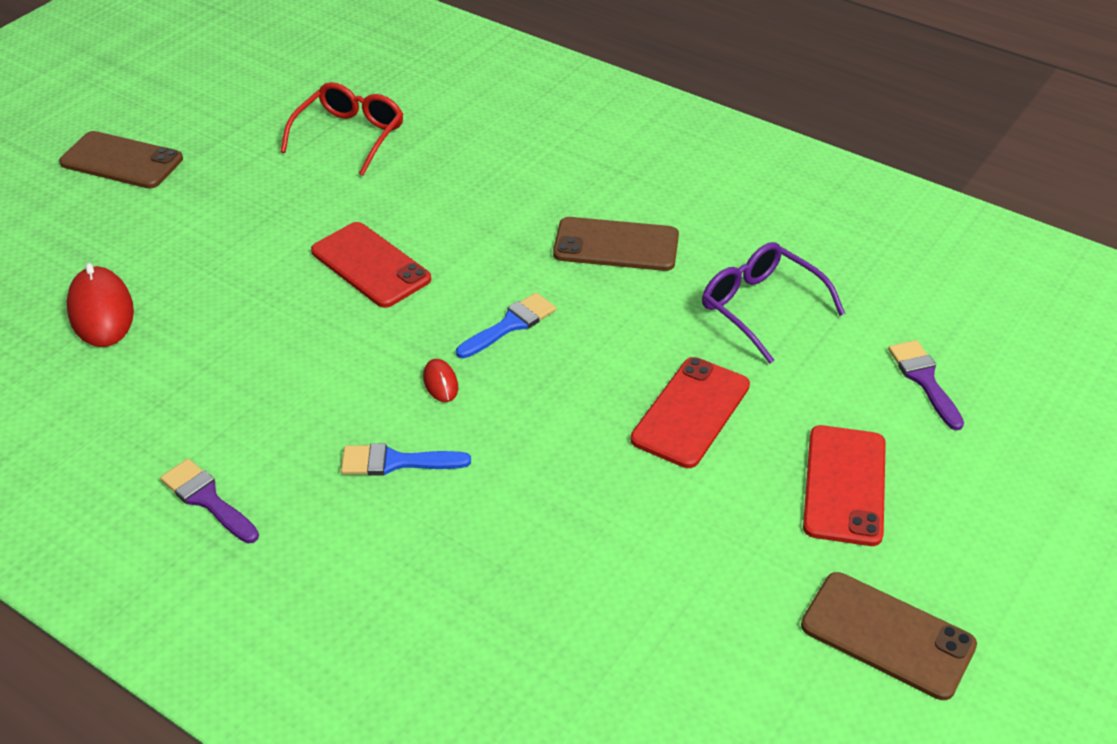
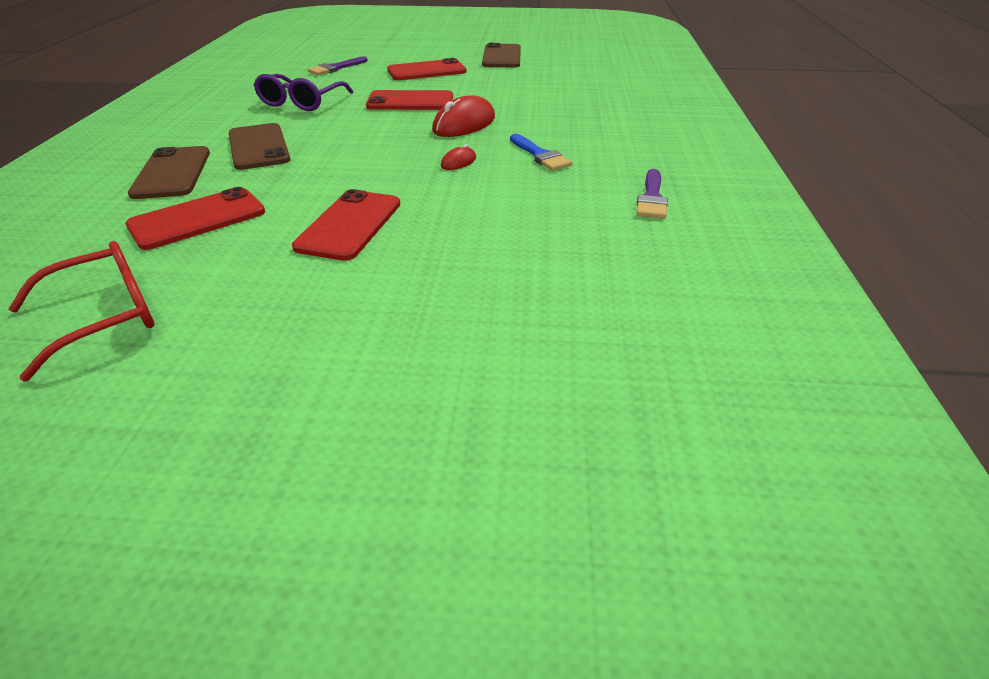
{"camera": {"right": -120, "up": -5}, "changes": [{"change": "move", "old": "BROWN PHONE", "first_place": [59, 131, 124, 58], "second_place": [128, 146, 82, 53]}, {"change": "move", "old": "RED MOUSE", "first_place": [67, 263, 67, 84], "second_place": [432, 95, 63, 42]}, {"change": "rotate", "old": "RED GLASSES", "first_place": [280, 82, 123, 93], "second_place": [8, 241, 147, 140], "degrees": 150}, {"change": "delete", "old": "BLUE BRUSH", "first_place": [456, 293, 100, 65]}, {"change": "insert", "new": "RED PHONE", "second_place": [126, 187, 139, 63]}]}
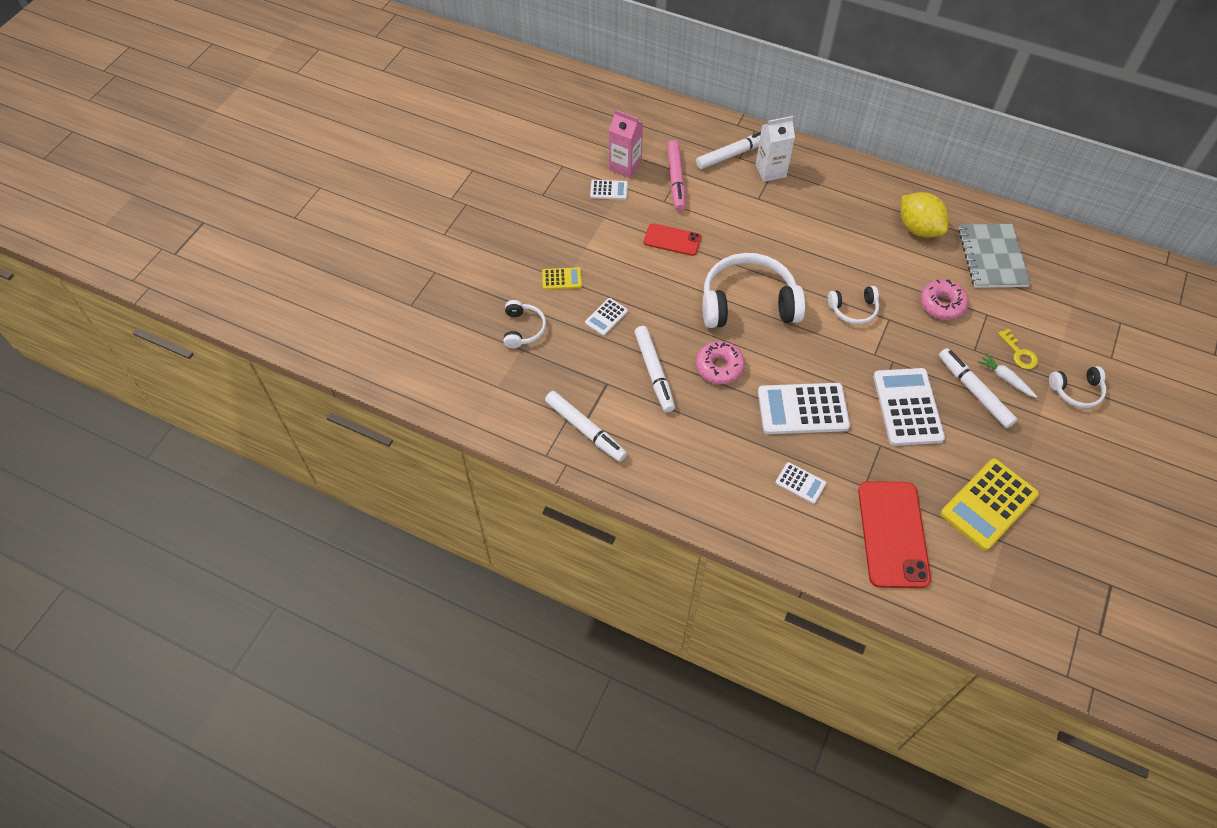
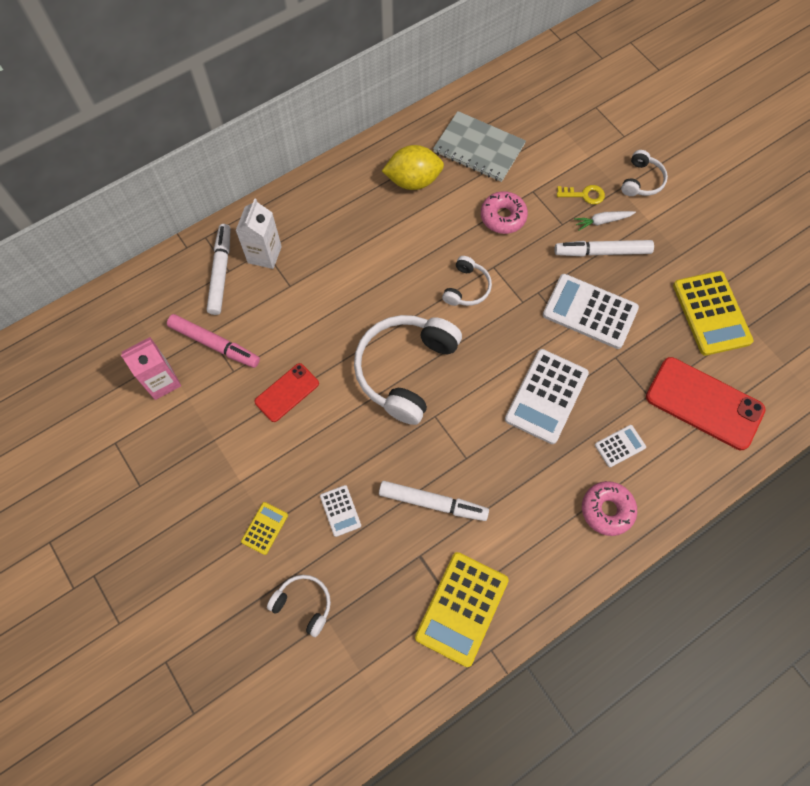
{"camera": {"right": -60, "up": 10}, "changes": [{"change": "replace", "old": "WHITE MARKER", "new": "YELLOW CALCULATOR", "first_place": [545, 391, 82, 71], "second_place": [415, 552, 94, 115]}, {"change": "delete", "old": "WHITE CALCULATOR", "first_place": [590, 180, 38, 20]}, {"change": "move", "old": "PINK DONUT", "first_place": [696, 341, 49, 43], "second_place": [582, 481, 55, 55]}]}
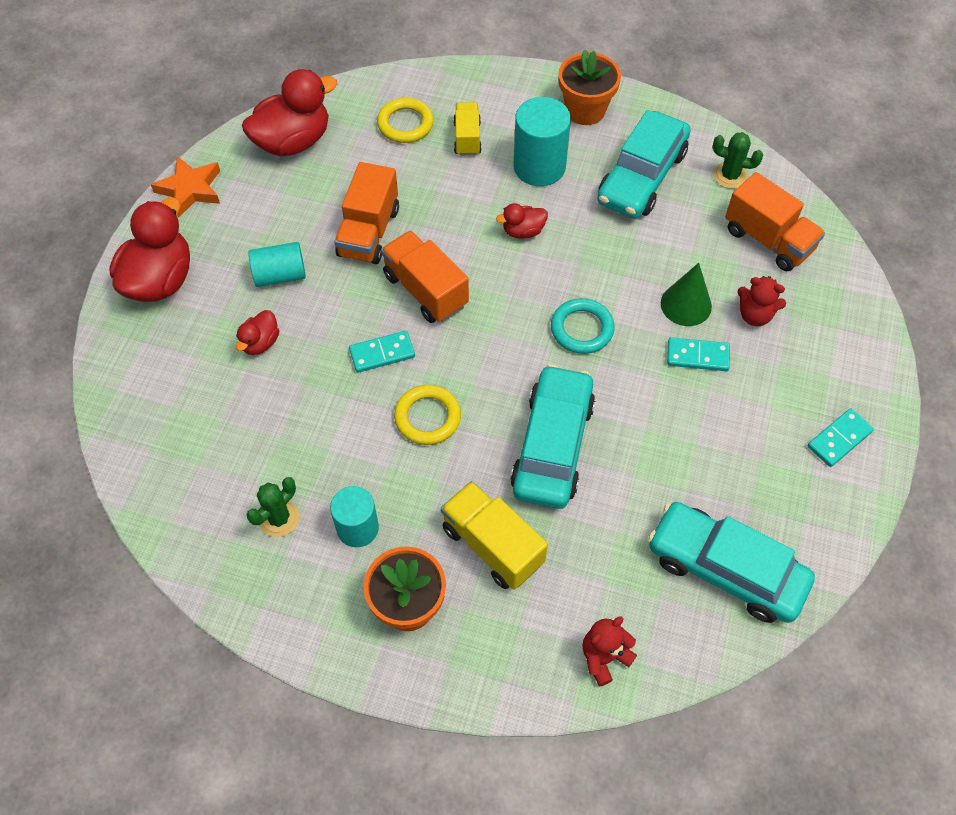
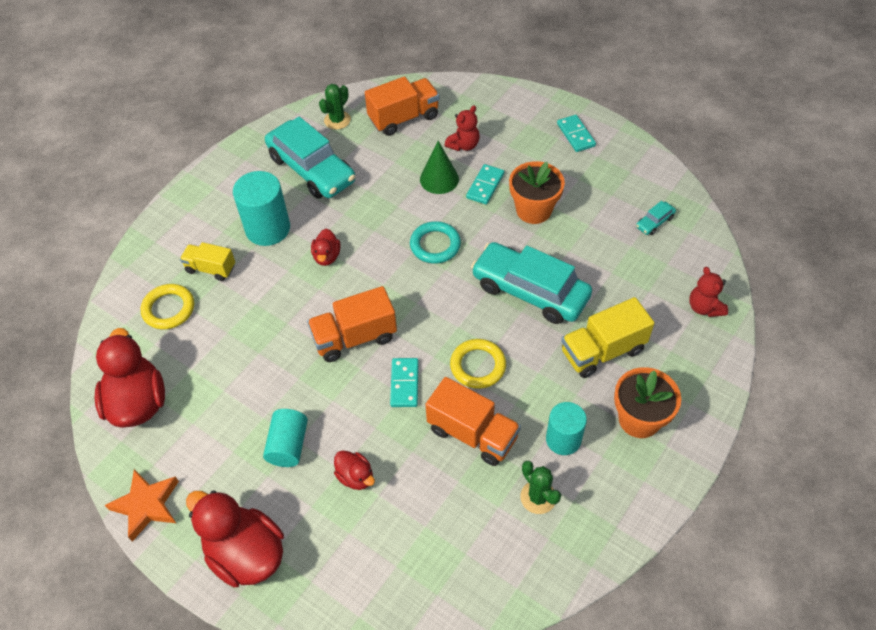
{"camera": {"right": -70, "up": -5}, "changes": [{"change": "move", "old": "ORANGE TRUCK", "first_place": [334, 162, 65, 102], "second_place": [425, 377, 96, 89]}, {"change": "move", "old": "ORANGE FLOWER POT", "first_place": [558, 50, 63, 75], "second_place": [509, 161, 56, 63]}, {"change": "resize", "old": "TURQUOISE CAR", "first_place": [648, 502, 167, 121], "second_place": [636, 201, 40, 34], "factor": 0.4}]}
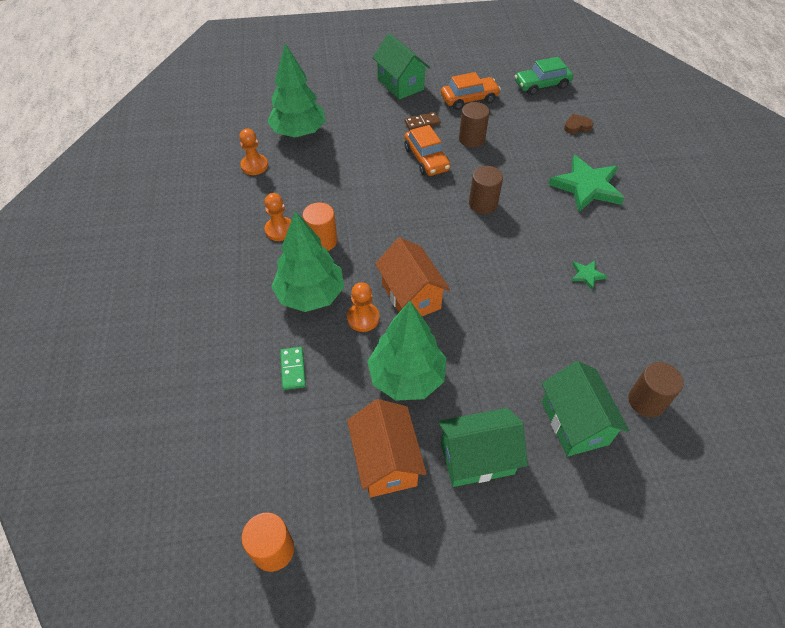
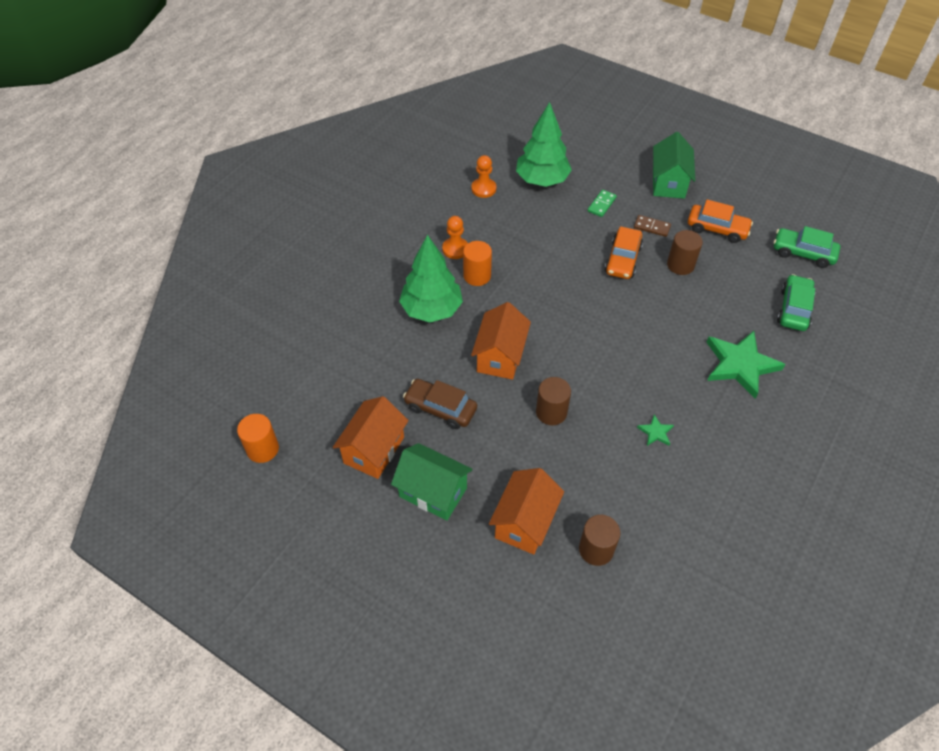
{"camera": {"right": 40, "up": 0}, "changes": [{"change": "move", "old": "GREEN DOMINO", "first_place": [280, 347, 26, 43], "second_place": [588, 190, 29, 27]}, {"change": "delete", "old": "ORANGE PAWN", "first_place": [347, 282, 33, 50]}, {"change": "replace", "old": "GREEN TREE", "new": "BROWN CAR", "first_place": [367, 301, 79, 100], "second_place": [403, 379, 74, 50]}, {"change": "move", "old": "BROWN CYLINDER", "first_place": [469, 166, 34, 48], "second_place": [536, 377, 35, 48]}, {"change": "recolor", "old": "GREEN HOUSE", "new": "ORANGE HOUSE", "first_place": [542, 361, 87, 96], "second_place": [489, 468, 75, 86]}, {"change": "replace", "old": "BROWN HEART", "new": "GREEN CAR", "first_place": [564, 114, 29, 20], "second_place": [777, 274, 38, 57]}]}
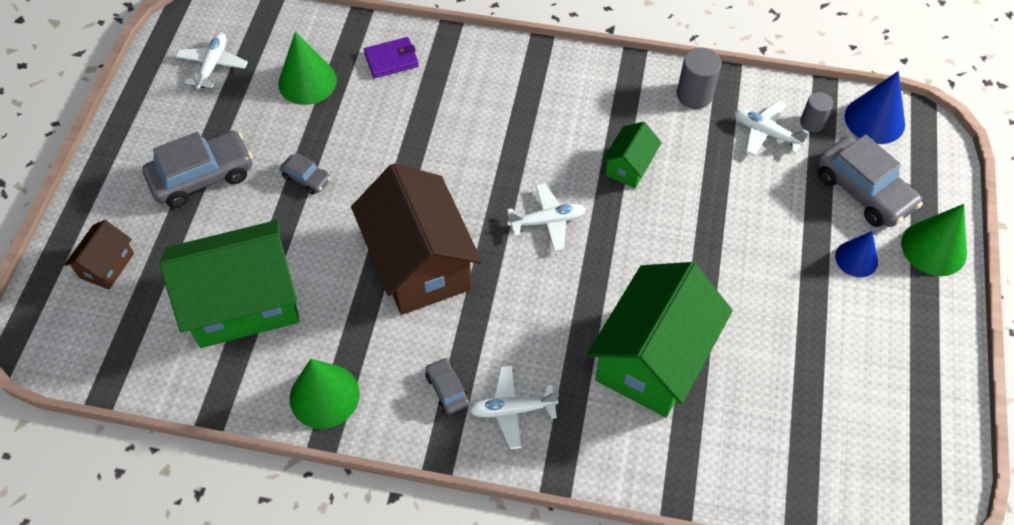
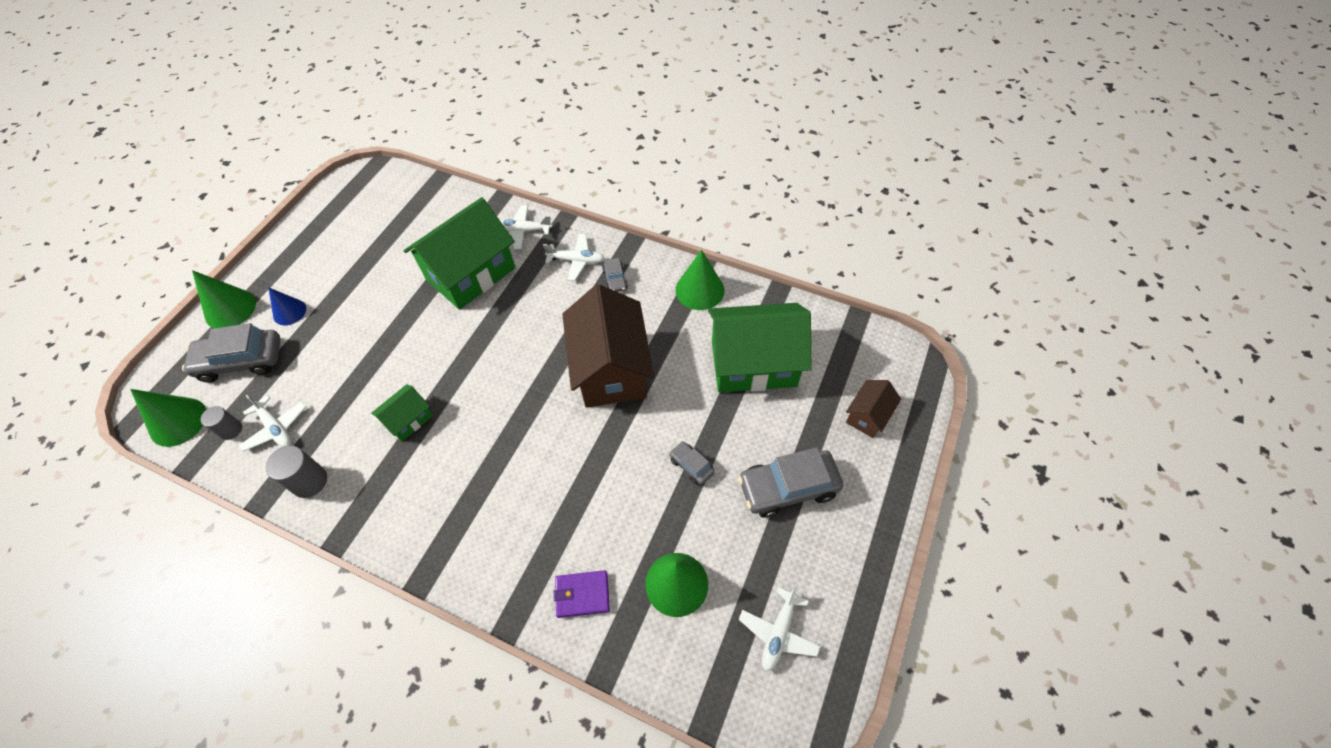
{"camera": {"right": -165, "up": 0}, "changes": [{"change": "move", "old": "WHITE PLANE", "first_place": [507, 184, 79, 67], "second_place": [501, 205, 51, 44]}, {"change": "rotate", "old": "GREY CAR", "first_place": [817, 134, 106, 93], "second_place": [182, 323, 99, 60], "degrees": -75}, {"change": "recolor", "old": "BLUE CONE", "new": "GREEN CONE", "first_place": [845, 71, 60, 73], "second_place": [130, 389, 76, 58]}]}
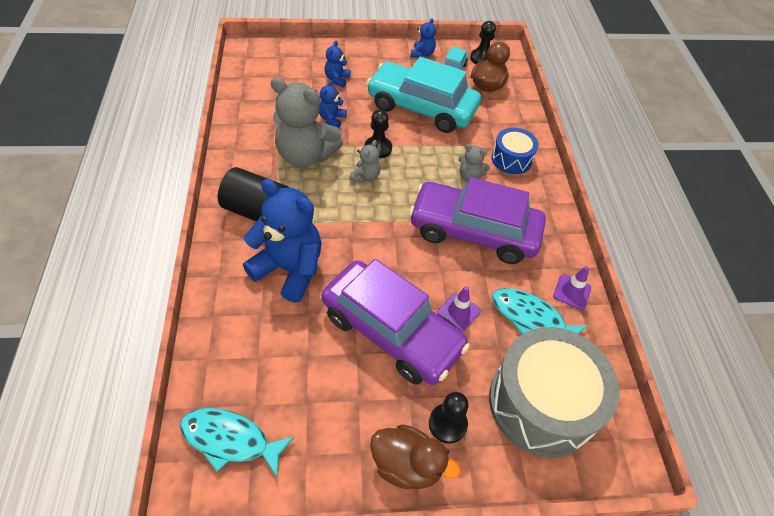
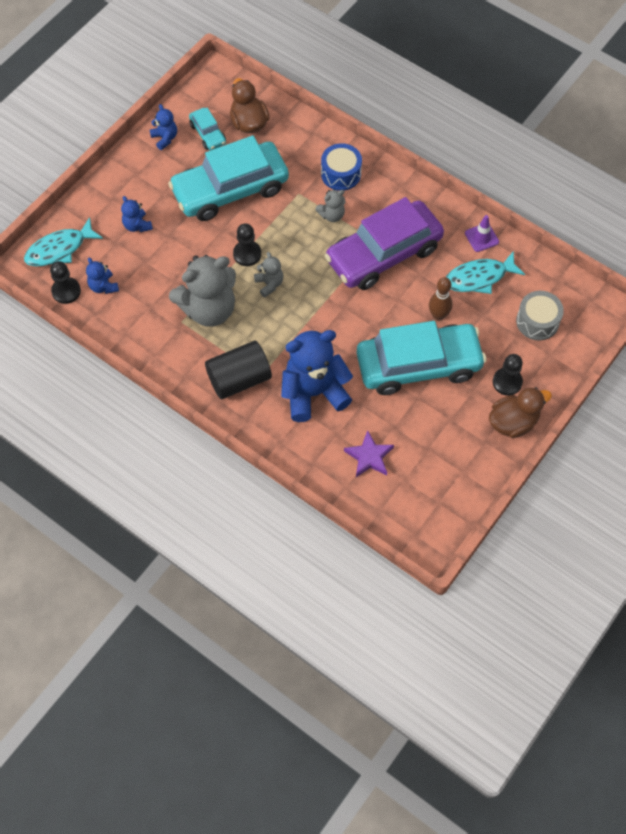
{"camera": {"right": -45, "up": 10}, "changes": [{"change": "move", "old": "TURQUOISE FISH", "first_place": [180, 408, 115, 69], "second_place": [24, 217, 79, 49]}, {"change": "move", "old": "BLUE TEDDY BEAR", "first_place": [319, 80, 28, 48], "second_place": [86, 258, 33, 36]}, {"change": "recolor", "old": "PURPLE CAR", "new": "TURQUOISE CAR", "first_place": [322, 259, 148, 126], "second_place": [356, 321, 131, 74]}, {"change": "replace", "old": "PURPLE TRAFFIC CONE", "new": "BROWN BOWLING PIN", "first_place": [438, 286, 42, 45], "second_place": [429, 277, 23, 44]}, {"change": "move", "old": "BLACK PAWN", "first_place": [470, 21, 26, 43], "second_place": [50, 261, 31, 43]}, {"change": "resize", "old": "GREY DRUM", "first_place": [489, 327, 130, 131], "second_place": [516, 291, 48, 49], "factor": 0.52}, {"change": "insert", "new": "PURPLE STAR", "second_place": [344, 430, 50, 47]}]}
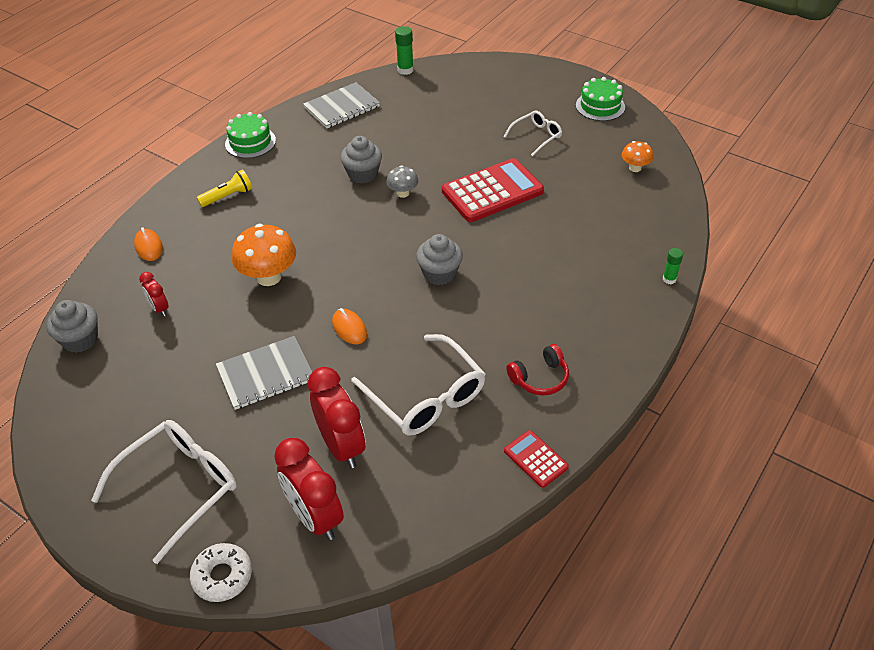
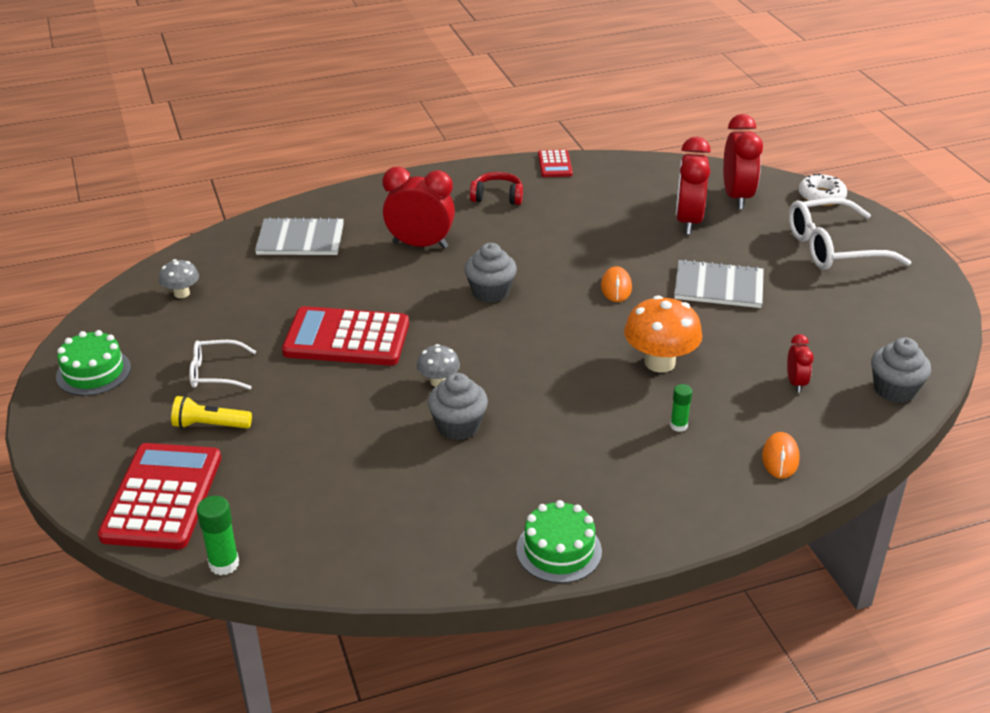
{"camera": {"right": -145, "up": -10}, "changes": [{"change": "move", "old": "YELLOW FLASHLIGHT", "first_place": [197, 169, 55, 38], "second_place": [171, 396, 81, 32]}, {"change": "move", "old": "GREY NOTEBOOK", "first_place": [303, 82, 77, 46], "second_place": [255, 217, 89, 38]}, {"change": "delete", "old": "WHITE GLASSES", "first_place": [351, 334, 134, 101]}, {"change": "recolor", "old": "ORANGE MUSHROOM", "new": "GREY MUSHROOM", "first_place": [622, 141, 31, 31], "second_place": [159, 259, 40, 39]}, {"change": "move", "old": "GREEN GLUE STICK", "first_place": [663, 248, 20, 36], "second_place": [670, 384, 22, 48]}, {"change": "insert", "new": "RED CALCULATOR", "second_place": [98, 443, 123, 106]}, {"change": "insert", "new": "RED CLOCK", "second_place": [383, 167, 72, 81]}]}
